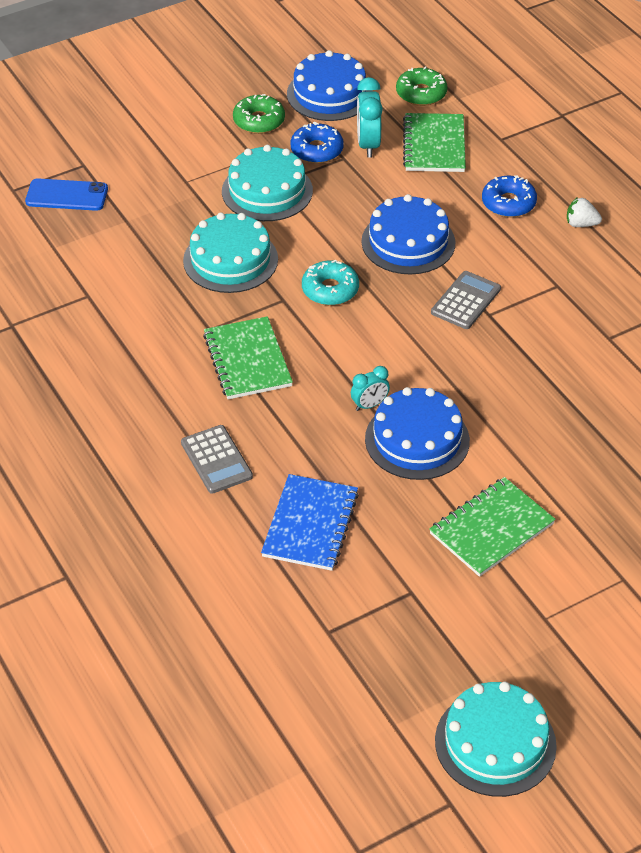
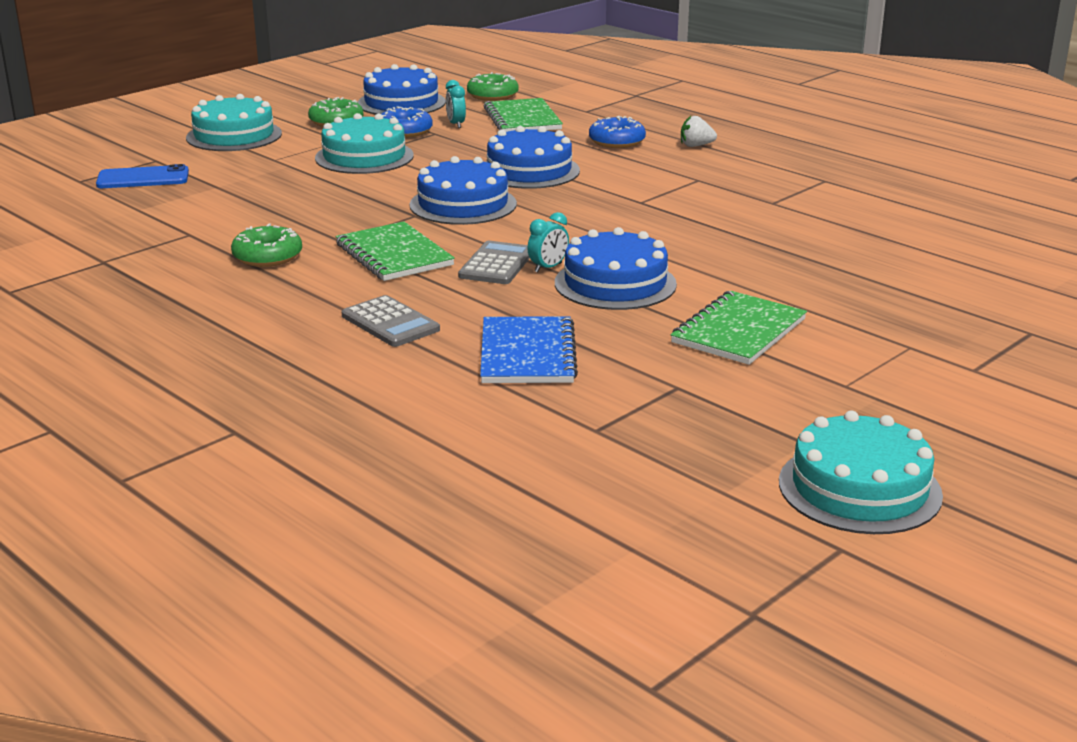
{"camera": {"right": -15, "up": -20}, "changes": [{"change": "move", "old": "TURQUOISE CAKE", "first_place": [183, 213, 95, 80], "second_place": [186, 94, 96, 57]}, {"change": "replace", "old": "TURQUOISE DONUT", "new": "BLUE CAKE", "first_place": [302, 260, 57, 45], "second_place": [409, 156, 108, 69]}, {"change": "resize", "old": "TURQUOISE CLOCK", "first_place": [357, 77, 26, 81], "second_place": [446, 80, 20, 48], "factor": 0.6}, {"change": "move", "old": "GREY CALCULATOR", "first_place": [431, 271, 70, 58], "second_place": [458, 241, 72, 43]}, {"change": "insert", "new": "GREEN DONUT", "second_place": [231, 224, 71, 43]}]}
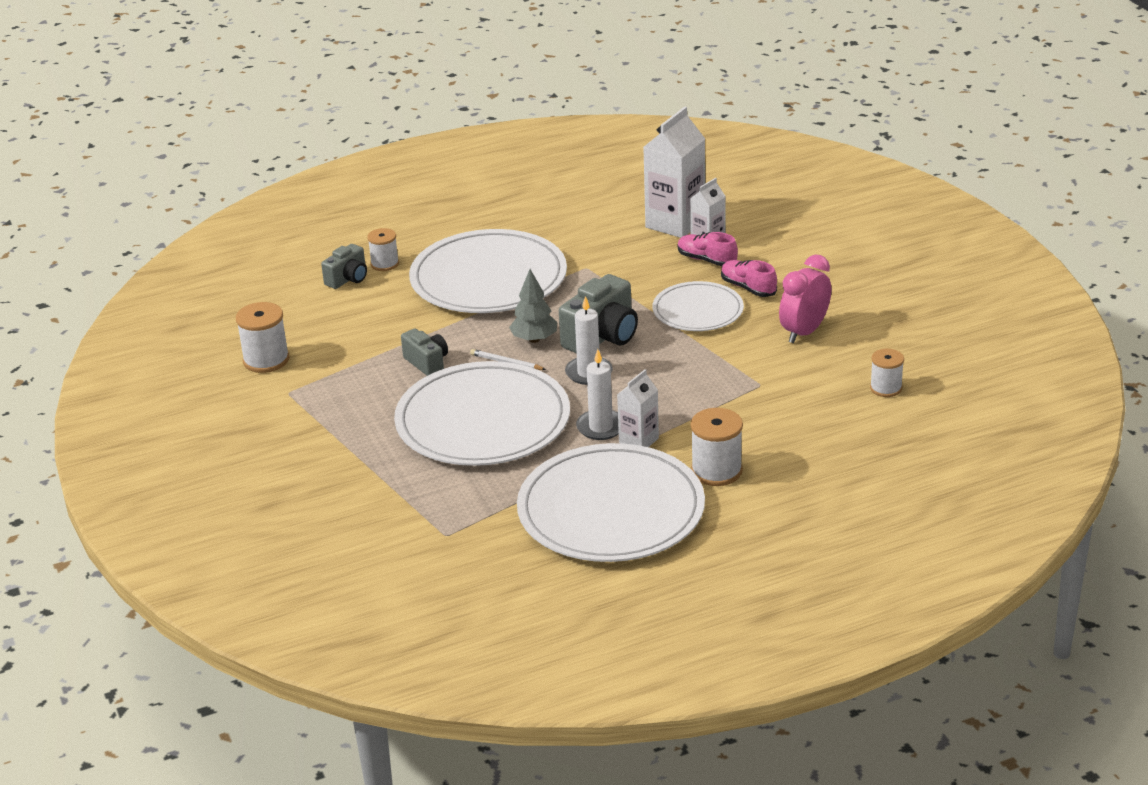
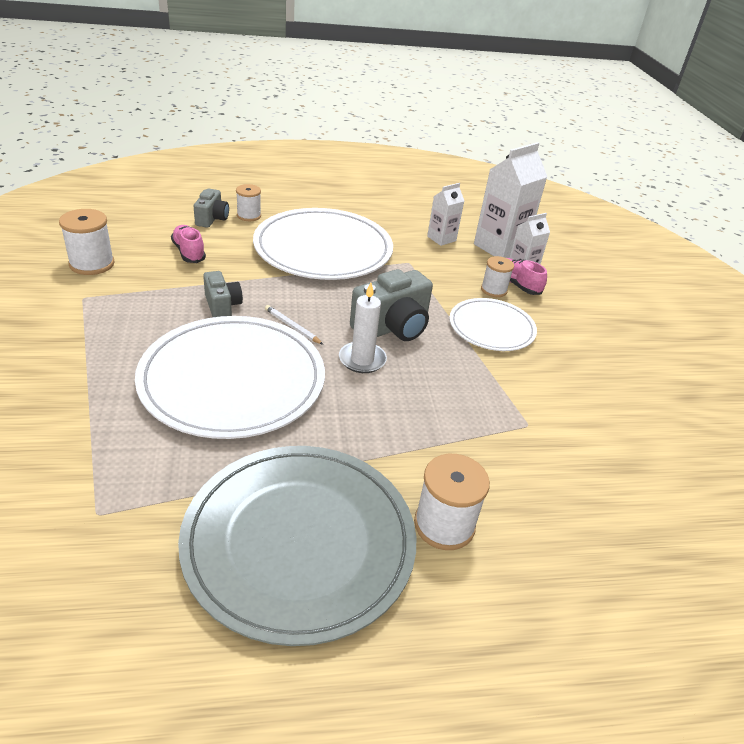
{"camera": {"right": 10, "up": 5}, "changes": [{"change": "rotate", "old": "GREY CAMERA", "first_place": [321, 244, 46, 45], "second_place": [194, 189, 35, 39], "degrees": -45}, {"change": "delete", "old": "GREY TREE", "first_place": [509, 269, 48, 74]}, {"change": "recolor", "old": "WHITE PLATE", "new": "GREY PLATE", "first_place": [517, 443, 188, 119], "second_place": [178, 446, 238, 200]}, {"change": "delete", "old": "WHITE CANDLE", "first_place": [576, 349, 43, 91]}, {"change": "move", "old": "WHITE CARTON", "first_place": [617, 369, 42, 78], "second_place": [427, 183, 37, 63]}, {"change": "move", "old": "PINK SHOE", "first_place": [721, 260, 56, 37], "second_place": [171, 225, 35, 38]}, {"change": "delete", "old": "PINK CLOCK", "first_place": [779, 255, 52, 88]}, {"change": "move", "old": "WHITE SPOOL", "first_place": [870, 349, 34, 48], "second_place": [481, 256, 33, 41]}]}
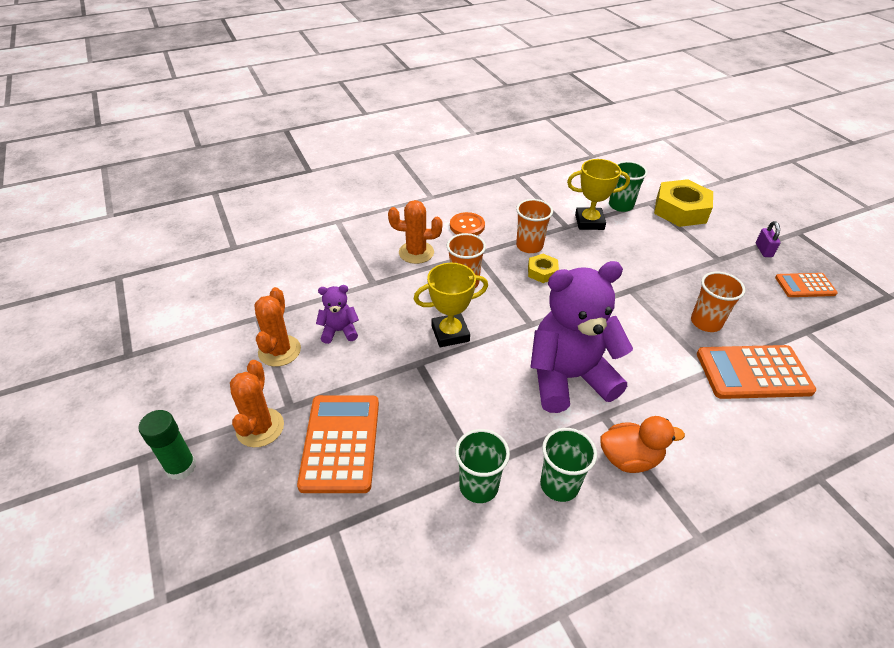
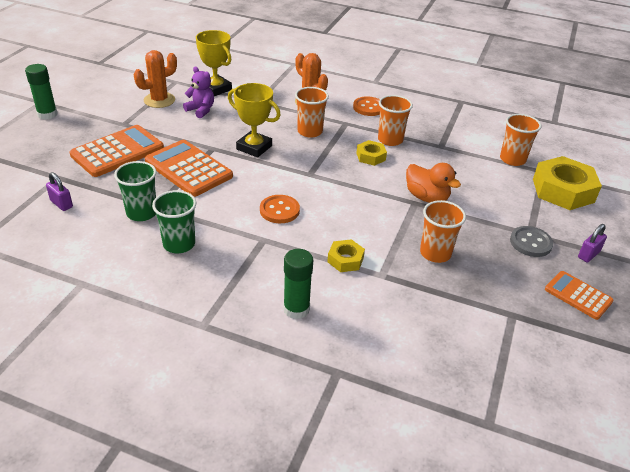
{"camera": {"right": 45, "up": -5}, "changes": [{"change": "delete", "old": "ORANGE CACTUS", "first_place": [230, 360, 54, 87]}, {"change": "replace", "old": "PURPLE TEDDY BEAR", "new": "ORANGE BUTTON", "first_place": [530, 261, 103, 152], "second_place": [260, 195, 40, 28]}, {"change": "move", "old": "YELLOW TROPHY", "first_place": [567, 159, 63, 71], "second_place": [196, 30, 36, 66]}, {"change": "move", "old": "ORANGE DUCK", "first_place": [600, 416, 85, 57], "second_place": [406, 163, 55, 40]}, {"change": "recolor", "old": "GREEN CUP", "new": "ORANGE CUP", "first_place": [609, 161, 39, 51], "second_place": [500, 114, 42, 52]}, {"change": "move", "old": "ORANGE CALCULATOR", "first_place": [697, 345, 119, 54], "second_place": [145, 140, 88, 57]}, {"change": "insert", "new": "PURPLE PADLOCK", "second_place": [46, 172, 27, 39]}, {"change": "insert", "new": "GREEN GLUE STICK", "second_place": [283, 249, 30, 70]}, {"change": "insert", "new": "YELLOW NUT", "second_place": [327, 239, 38, 33]}, {"change": "insert", "new": "GREY BUTTON", "second_place": [510, 226, 43, 31]}]}
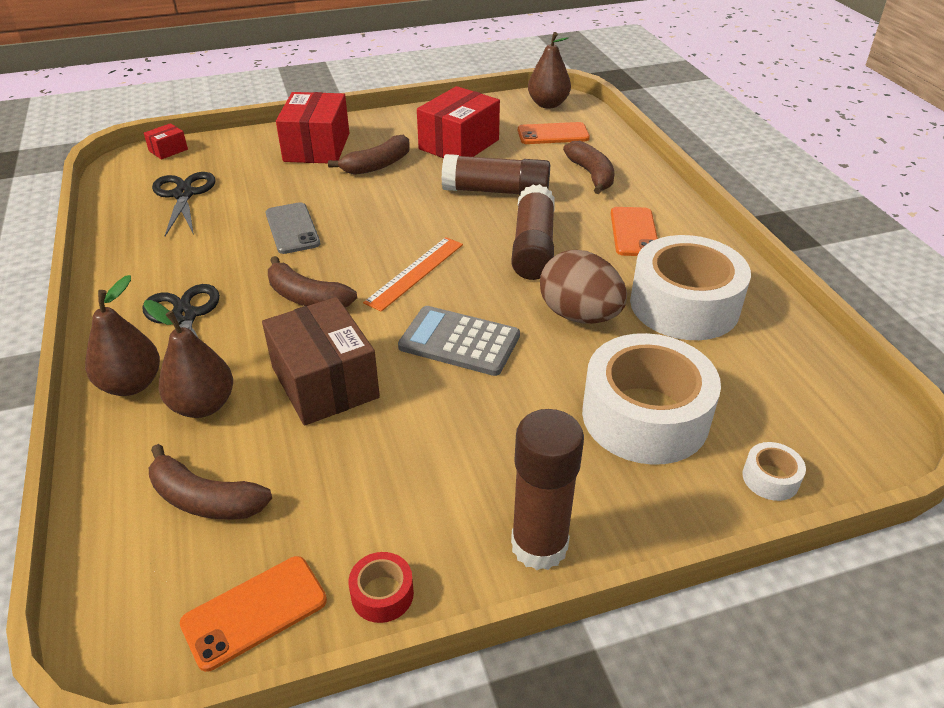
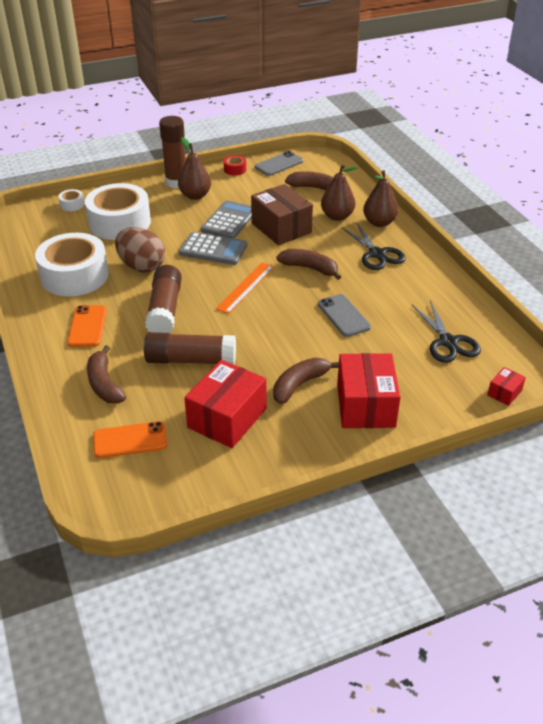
{"camera": {"right": 175, "up": 0}, "changes": [{"change": "recolor", "old": "ORANGE PHONE", "new": "GREY PHONE", "first_place": [180, 556, 147, 116], "second_place": [255, 151, 48, 25]}, {"change": "move", "old": "BROWN PEAR", "first_place": [528, 32, 43, 77], "second_place": [178, 137, 33, 63]}, {"change": "insert", "new": "GREY CALCULATOR", "second_place": [201, 200, 51, 39]}]}
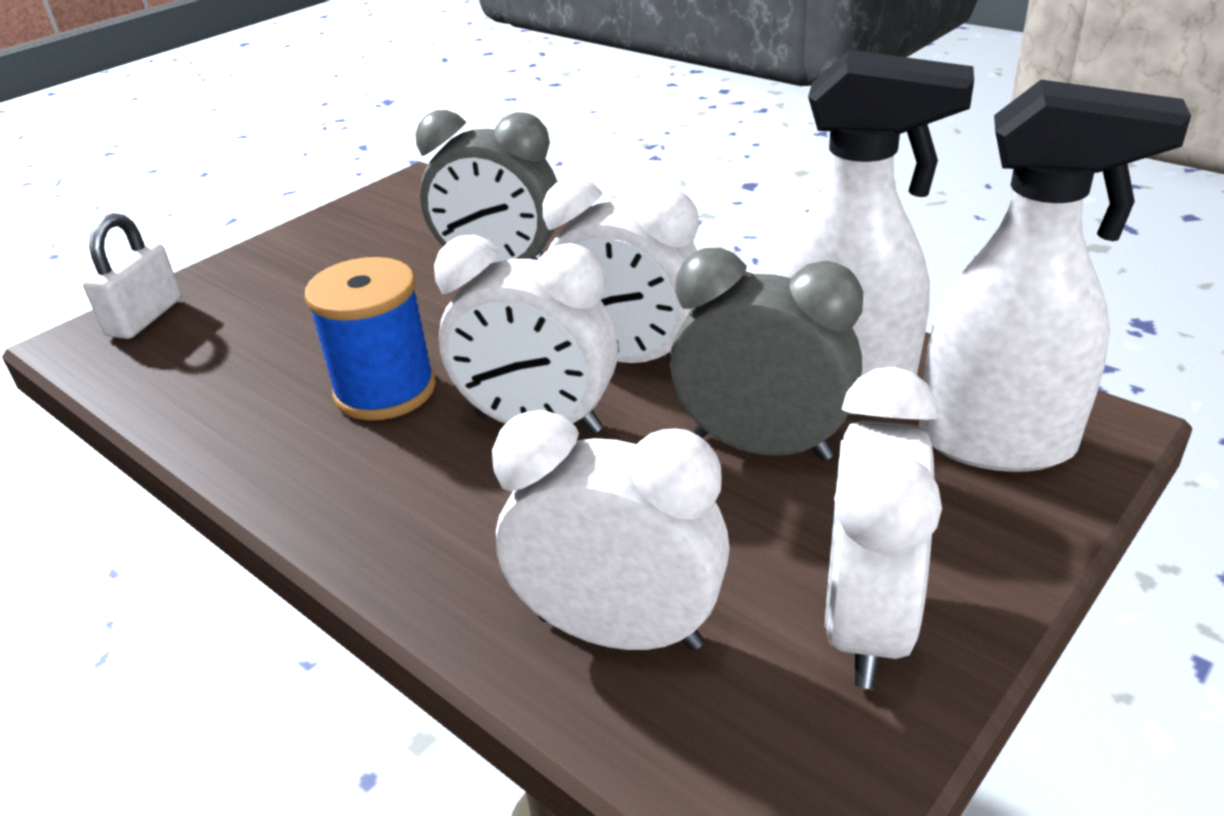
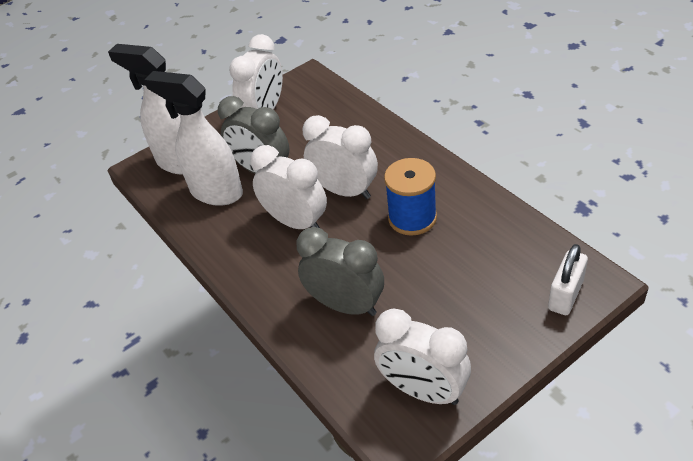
{"camera": {"right": -165, "up": 10}, "changes": [{"change": "move", "old": "WHITE CLOCK", "first_place": [492, 410, 238, 241], "second_place": [374, 308, 97, 97]}]}
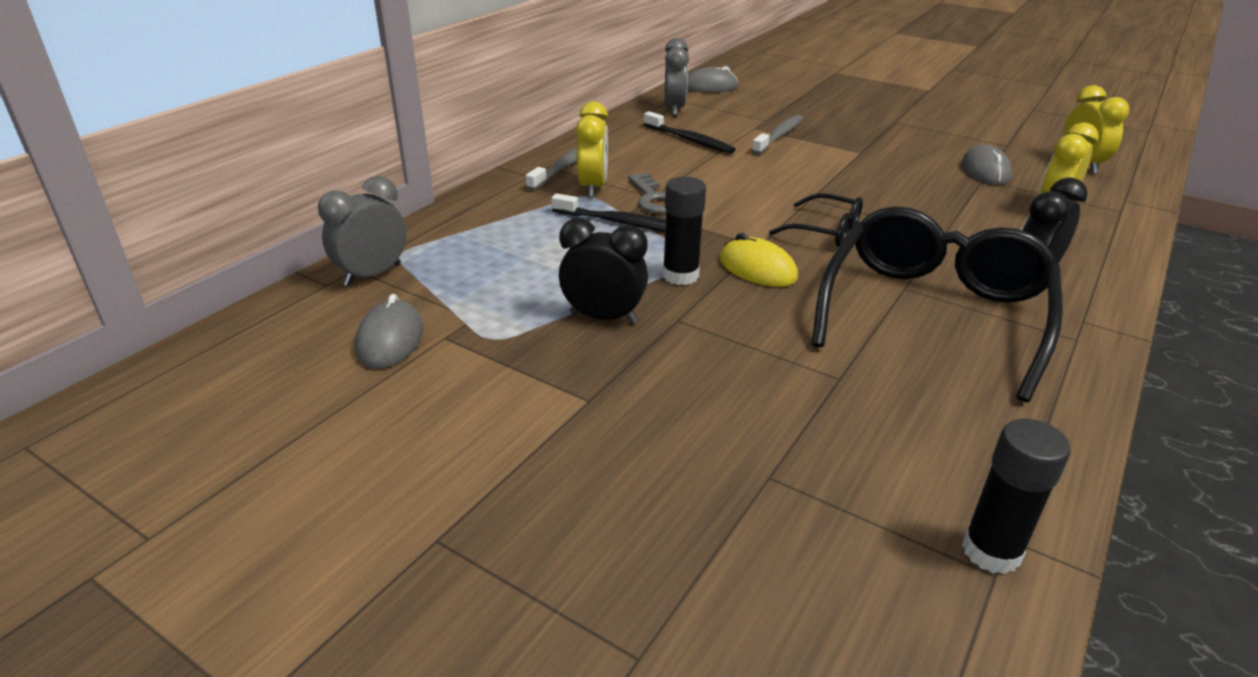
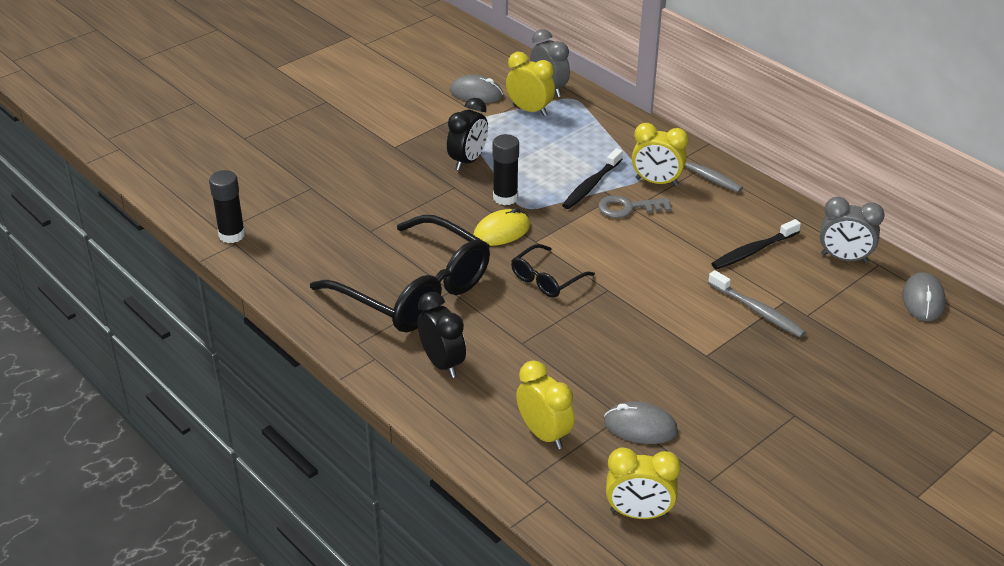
{"camera": {"right": 105, "up": 5}, "changes": [{"change": "insert", "new": "YELLOW CLOCK", "second_place": [506, 52, 49, 64]}]}
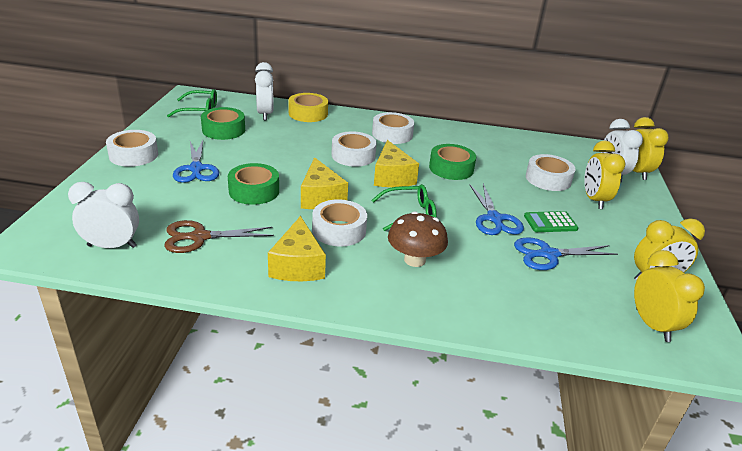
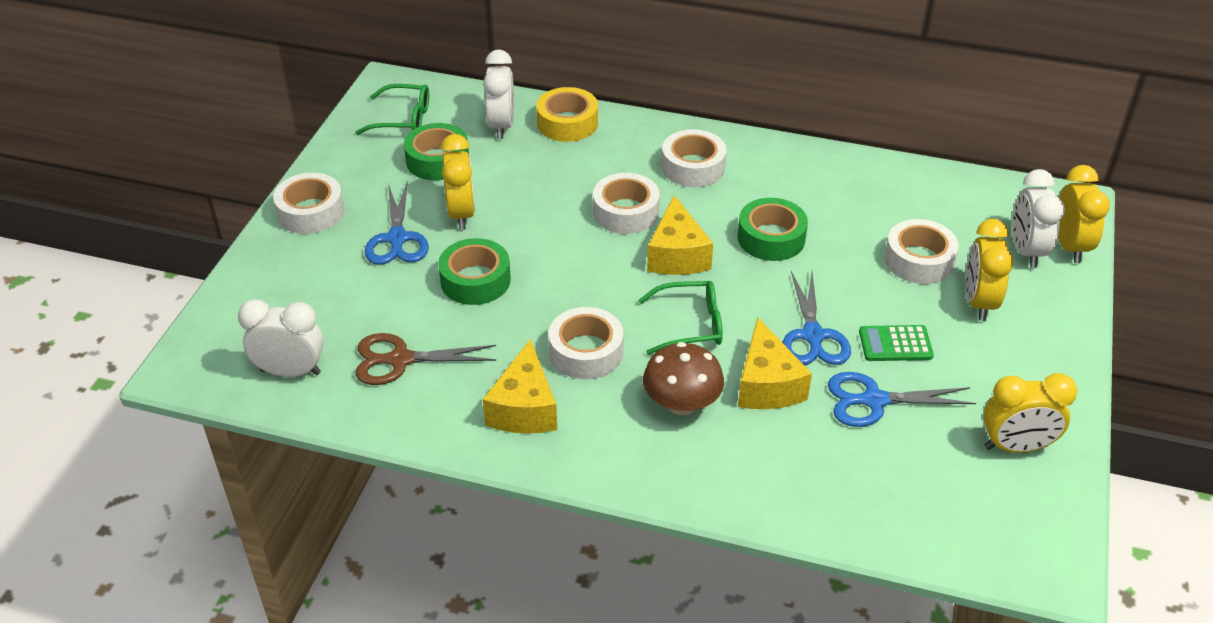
{"camera": {"right": 10, "up": 10}, "changes": [{"change": "move", "old": "YELLOW CHEESE", "first_place": [301, 157, 47, 52], "second_place": [738, 317, 74, 92]}, {"change": "move", "old": "YELLOW CLOCK", "first_place": [634, 250, 71, 92], "second_place": [440, 134, 35, 96]}]}
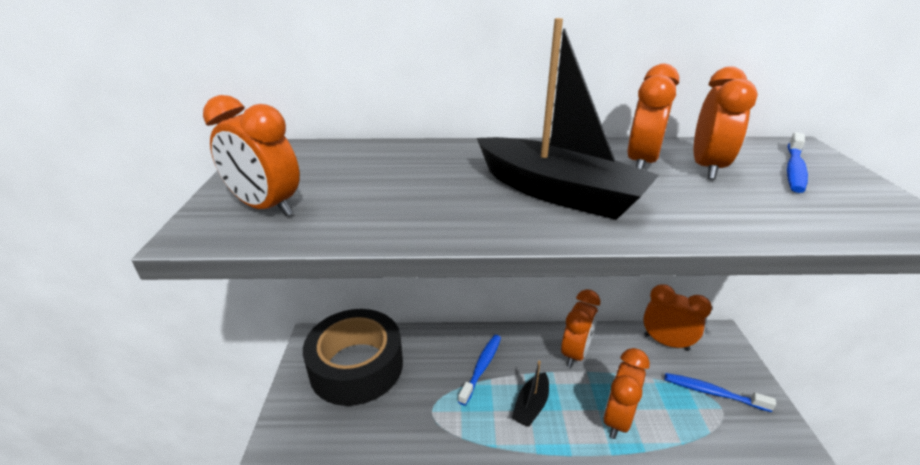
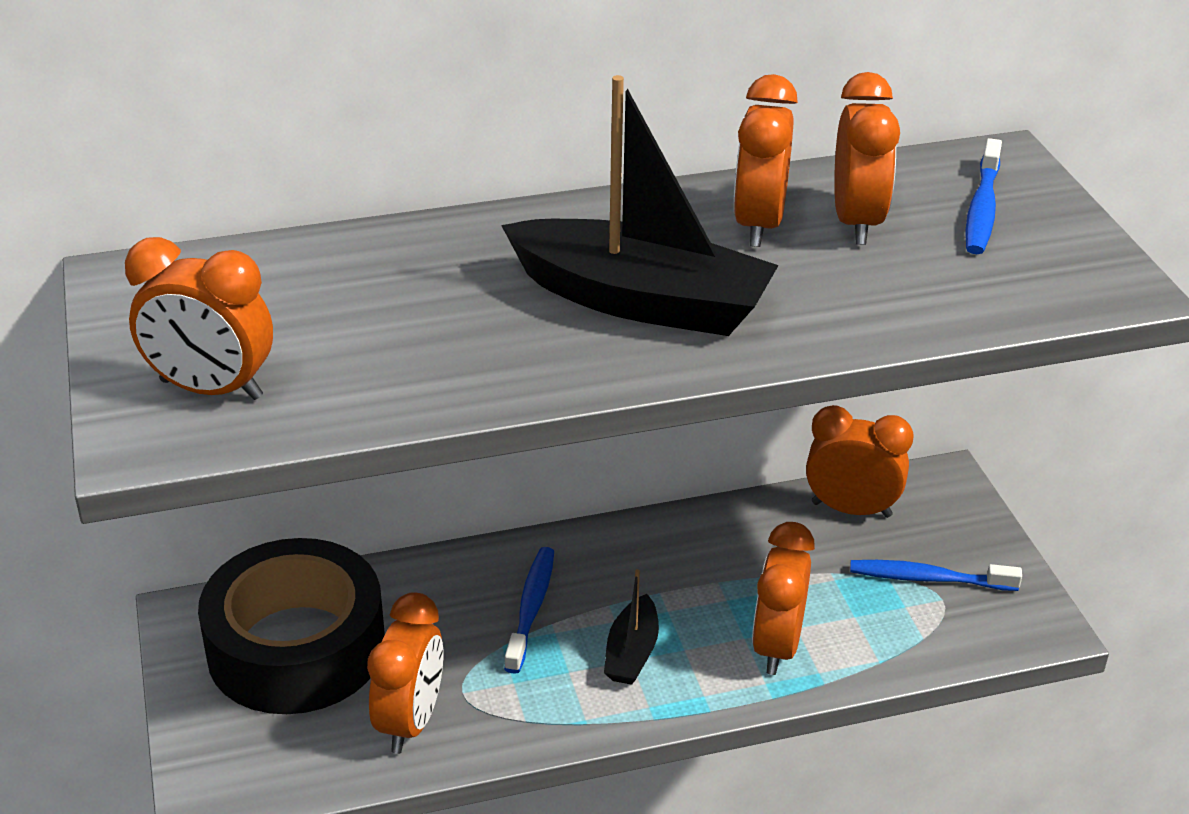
{"camera": {"right": -15, "up": 5}, "changes": [{"change": "move", "old": "ORANGE CLOCK", "first_place": [561, 289, 39, 79], "second_place": [367, 592, 76, 162]}]}
